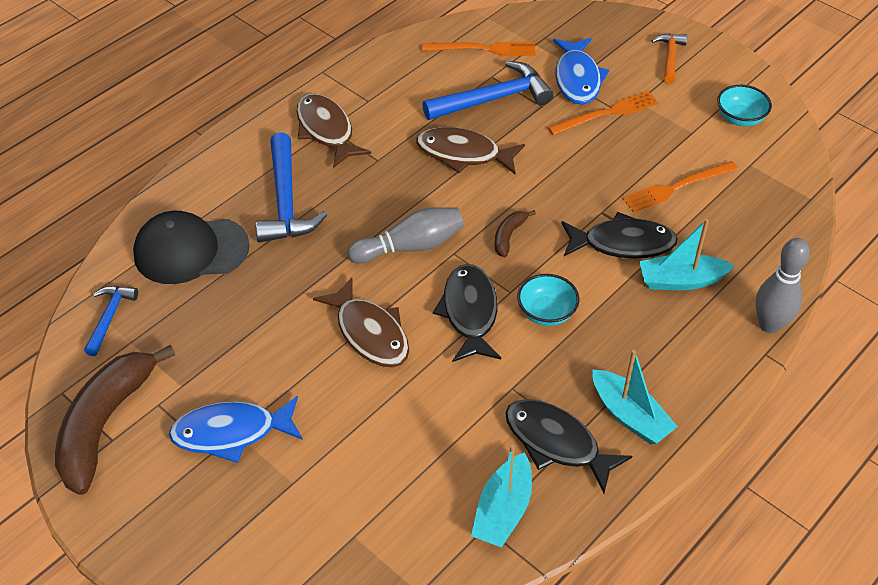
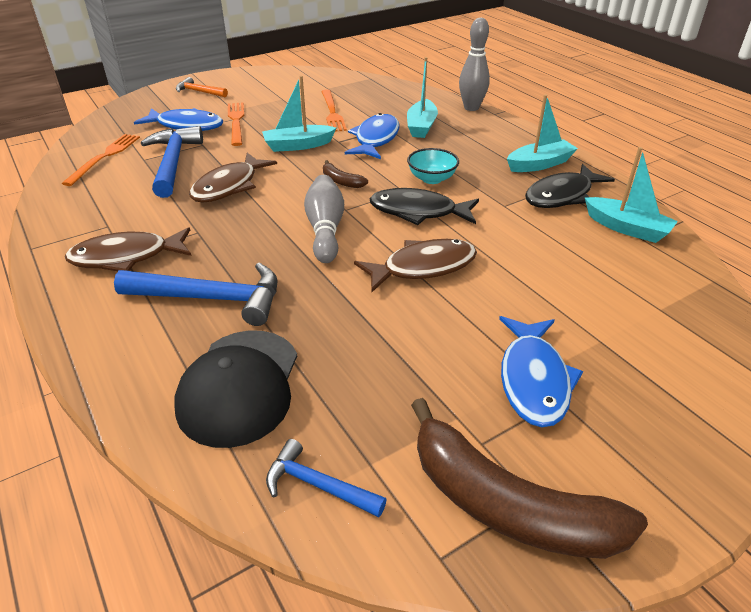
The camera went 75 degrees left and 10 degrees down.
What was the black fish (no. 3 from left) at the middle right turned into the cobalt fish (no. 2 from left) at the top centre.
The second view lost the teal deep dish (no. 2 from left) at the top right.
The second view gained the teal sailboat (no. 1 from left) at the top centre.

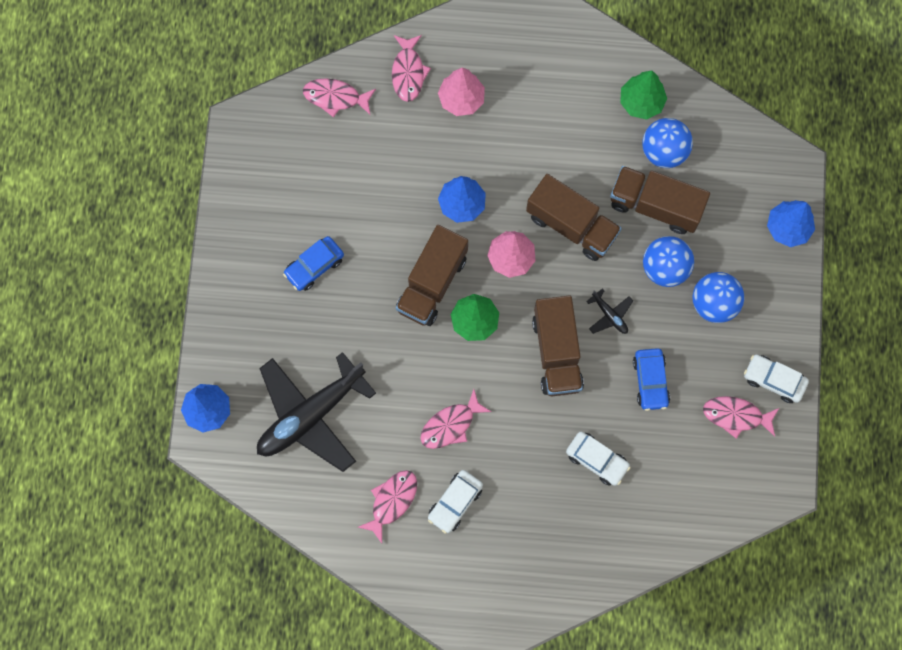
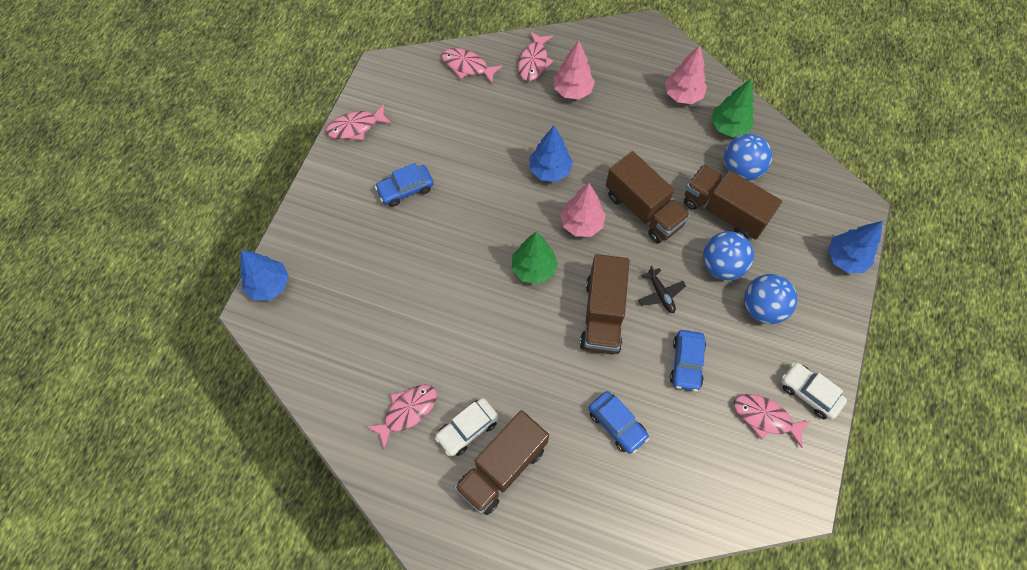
The camera went 15 degrees right and 10 degrees down.
The second view lost the black toy plane (no. 1 from left) at the centre.
The brown lorry (no. 1 from left) ended up elsewhere, having gone from the centre to the bottom centre.
The rosy fish (no. 4 from left in the first image) ended up elsewhere, having gone from the centre to the top centre.
What was the white automobile (no. 2 from left) at the bottom centre turned into the cobalt automobile (no. 2 from left) at the bottom centre.
The second view gained the rosy toy tree (no. 3 from left) at the top right.

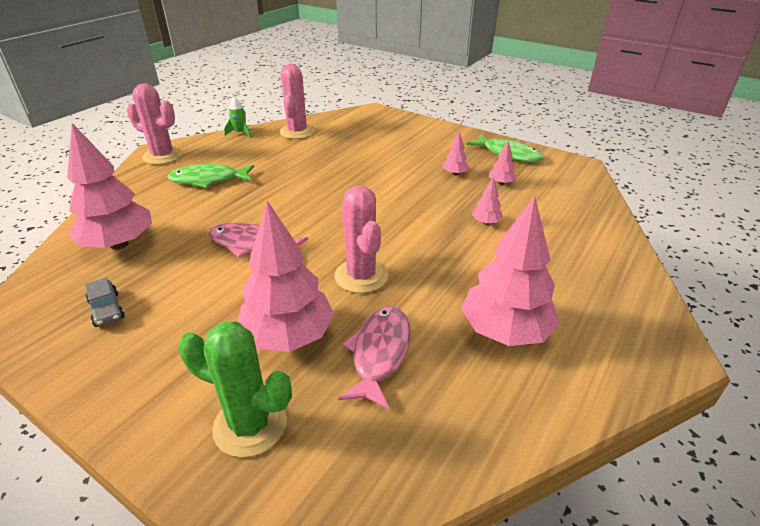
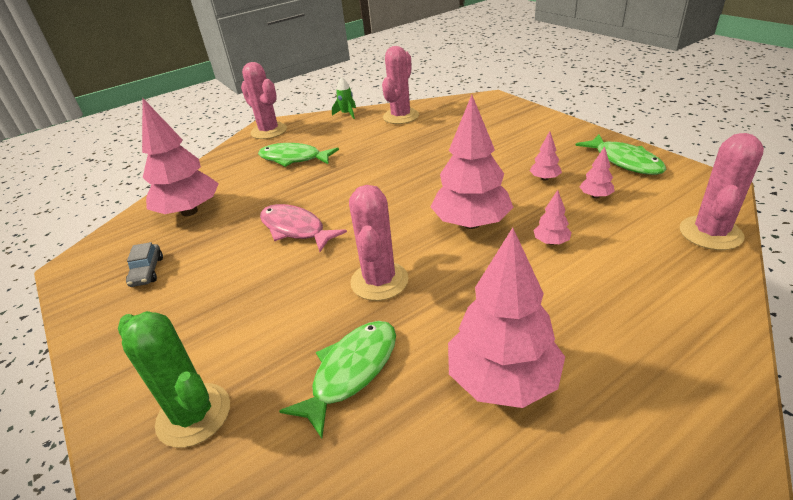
The camera went 25 degrees right and 0 degrees up.
The rosy toy tree (no. 2 from left) ended up elsewhere, having gone from the centre to the top centre.
What was the rosy fish (no. 2 from left) at the bottom centre turned into the leaf-green fish (no. 2 from left) at the bottom centre.
The second view gained the rosy cactus (no. 4 from left) at the middle right.

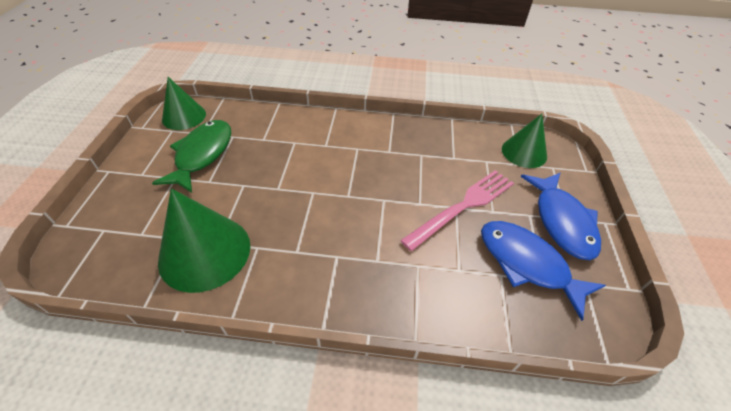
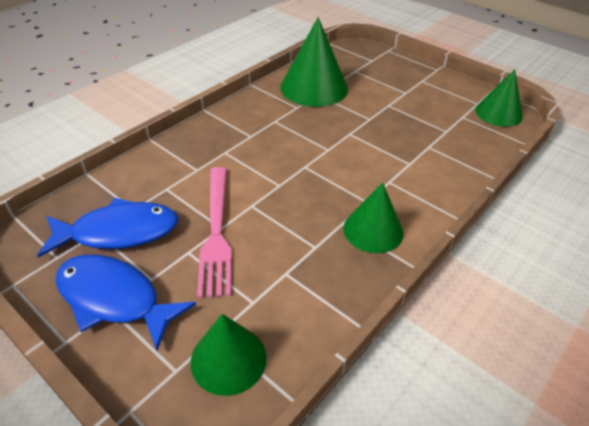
The camera went 125 degrees right and 5 degrees down.
The second view lost the leaf-green fish at the middle left.
The second view gained the leaf-green cone (no. 3 from left) at the centre.

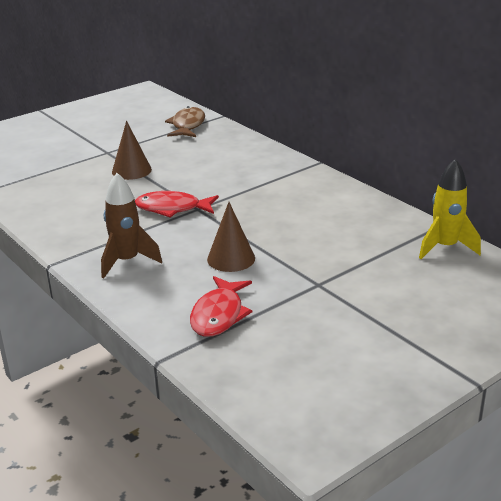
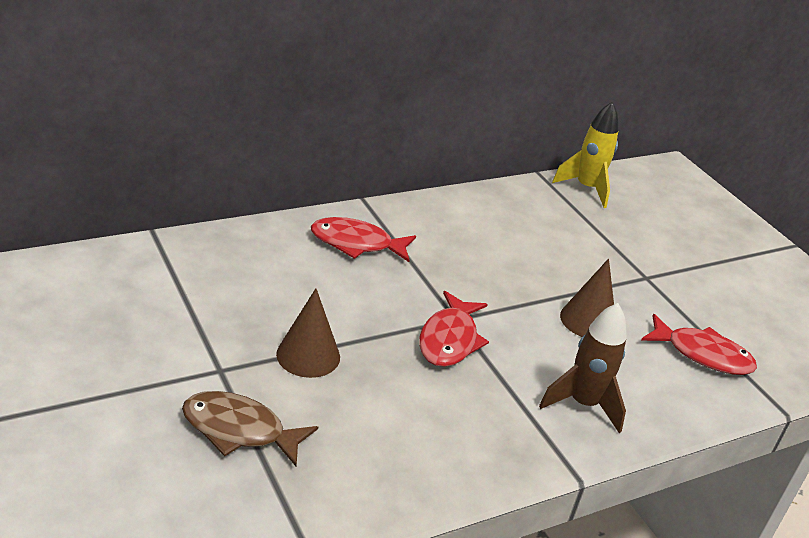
The camera went 85 degrees left and 5 degrees up.
The brown fish ended up elsewhere, having gone from the top centre to the bottom left.
The second view gained the scarlet fish (no. 1 from left) at the centre.

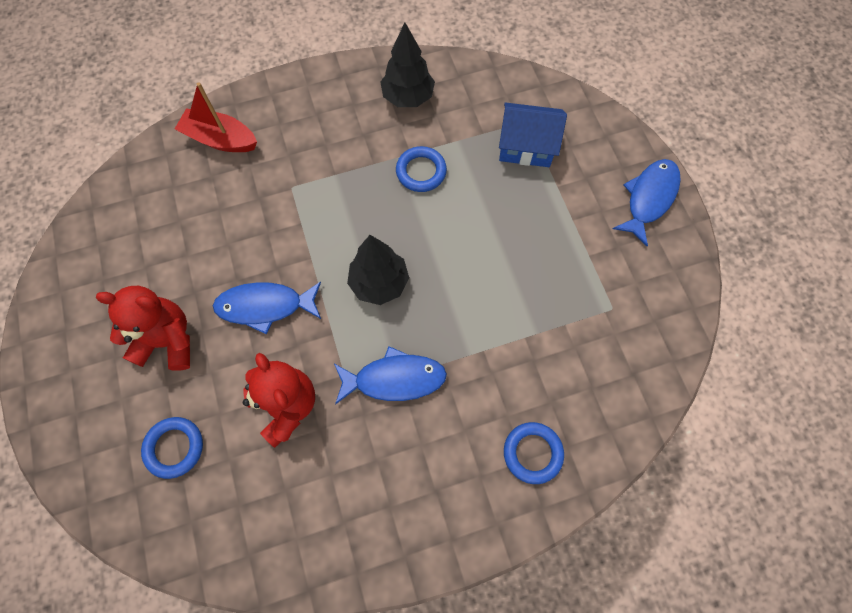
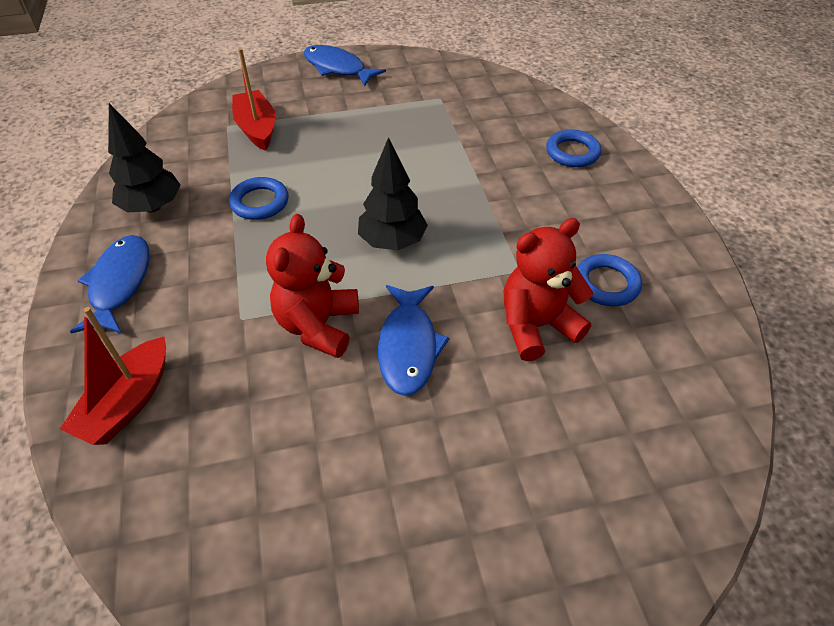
The camera went 85 degrees left and 20 degrees down.
The scarlet teddy (no. 1 from left) ended up elsewhere, having gone from the middle left to the centre.
The cobalt ring (no. 1 from left in the first image) ended up elsewhere, having gone from the bottom left to the middle right.
The cobalt fish (no. 2 from left in the first image) ended up elsewhere, having gone from the centre to the middle left.
Where the cobalt toy house stood at the top centre, the scarlet sailboat (no. 2 from left) came to stand at the top left.

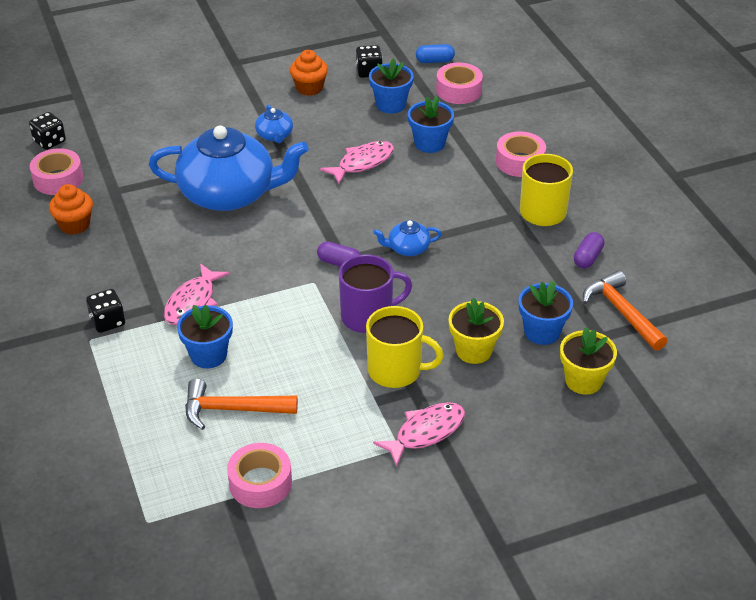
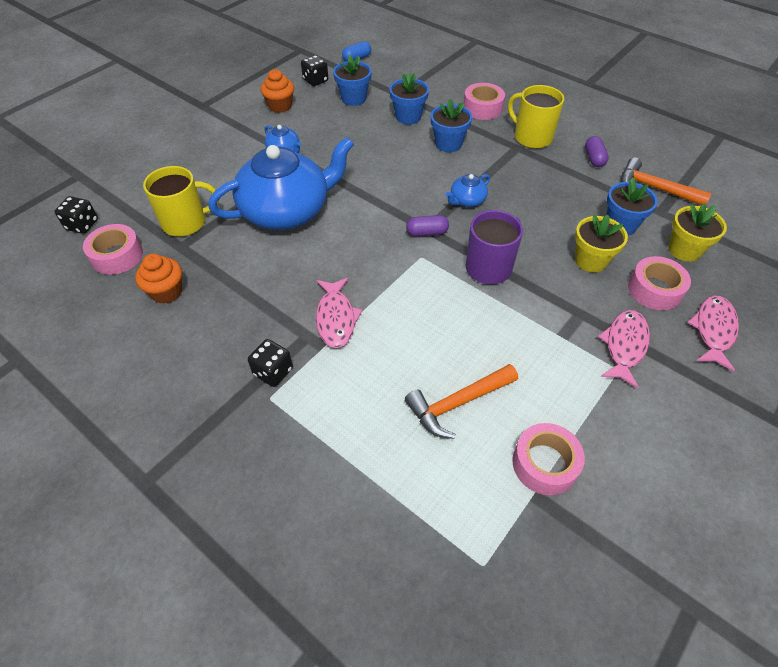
The camera went 30 degrees left and 10 degrees up.
The cobalt flower pot (no. 1 from left in the first image) ended up elsewhere, having gone from the middle left to the top centre.
The rosy fish (no. 2 from left in the first image) ended up elsewhere, having gone from the top centre to the middle right.
The yellow mug (no. 1 from left) ended up elsewhere, having gone from the centre to the top left.
The rosy sticky tape (no. 3 from left in the first image) ended up elsewhere, having gone from the top centre to the middle right.

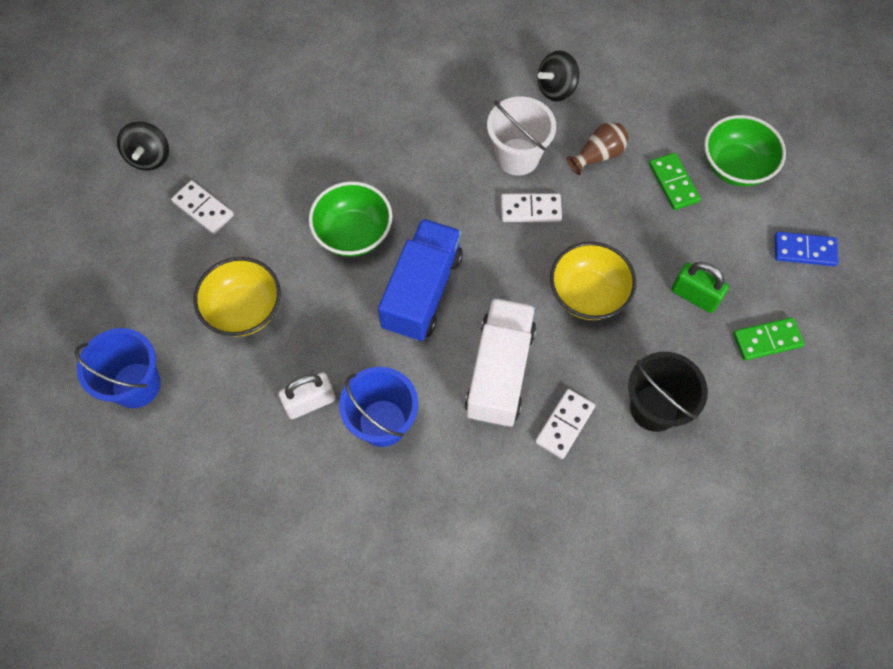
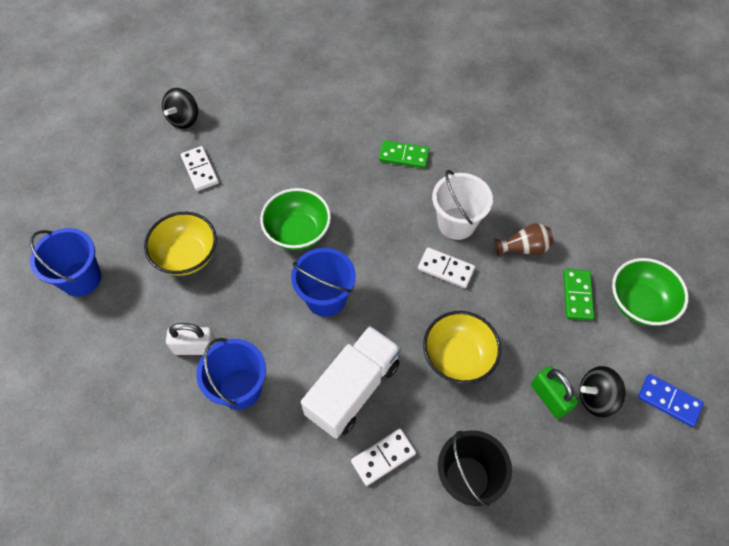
The camera went 25 degrees right and 5 degrees down.
Where the cobalt lorry stood at the centre, the cobalt sand bucket (no. 3 from left) came to stand at the centre.
The black whirligig (no. 2 from left) ended up elsewhere, having gone from the top centre to the bottom right.
The leaf-green domino tile (no. 2 from left in the first image) ended up elsewhere, having gone from the middle right to the top centre.

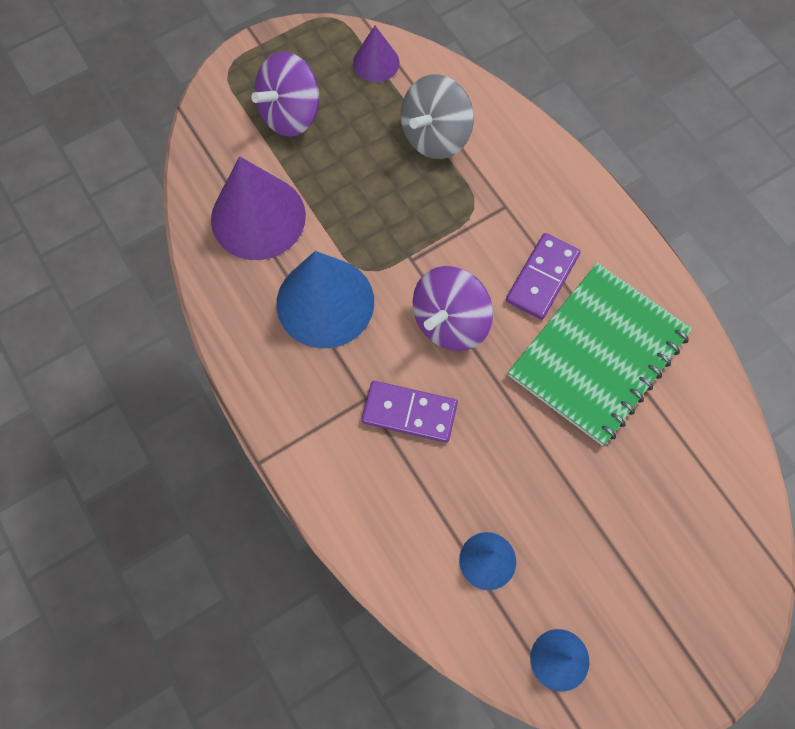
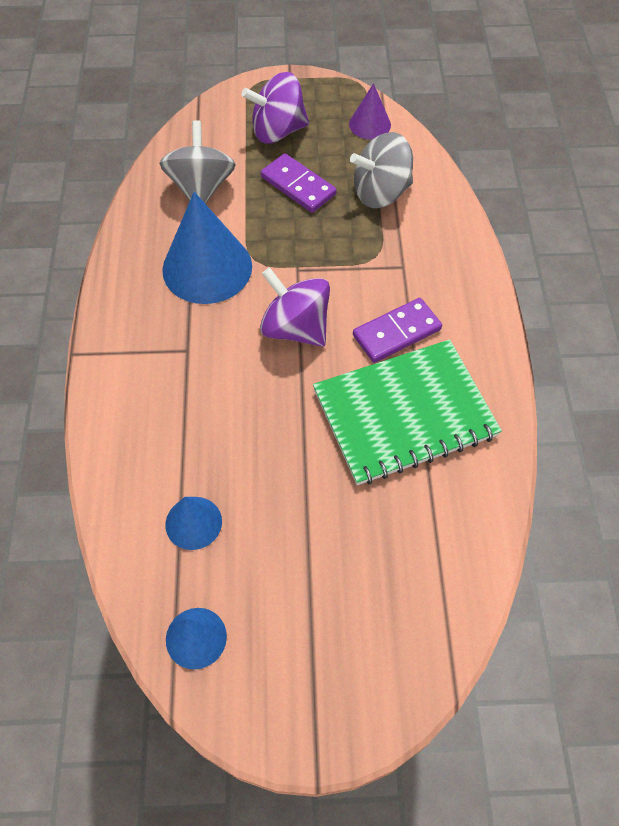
The camera went 30 degrees right and 10 degrees down.
Where the violet cone (no. 1 from left) stood at the top left, the gray whirligig (no. 1 from left) came to stand at the top left.
The violet domino tile (no. 1 from left) ended up elsewhere, having gone from the centre to the top centre.
The violet whirligig (no. 2 from left) at the centre ended up facing another way, 60 degrees clockwise from before.

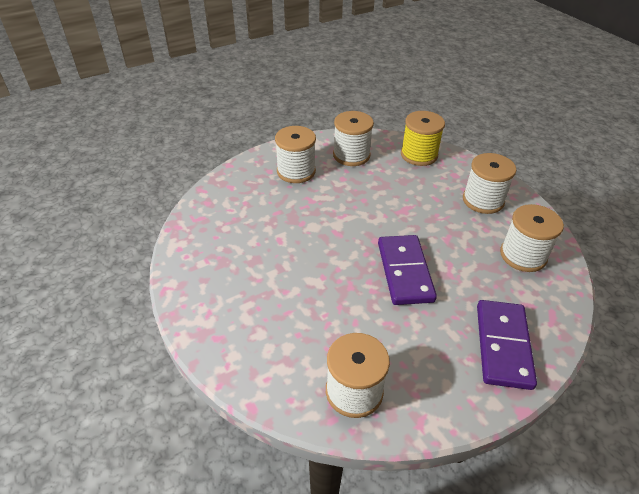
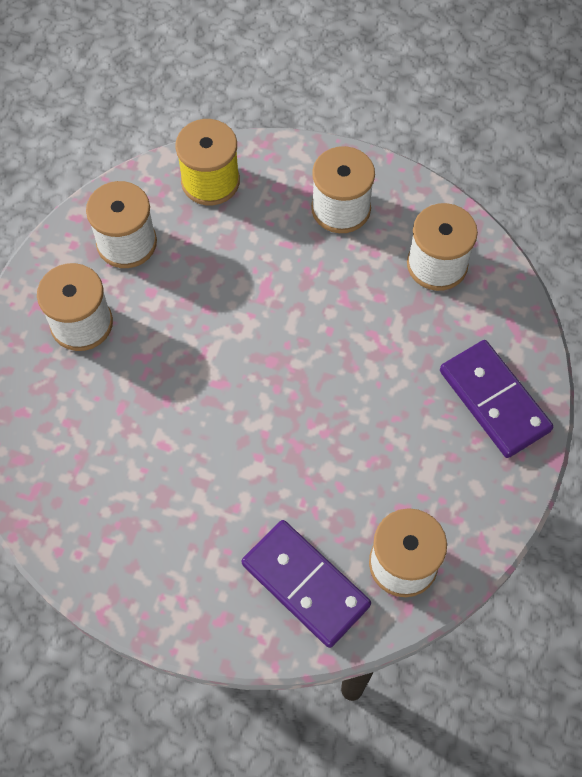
The camera went 40 degrees left and 20 degrees up.
The violet domino tile (no. 1 from left) ended up elsewhere, having gone from the centre to the bottom centre.

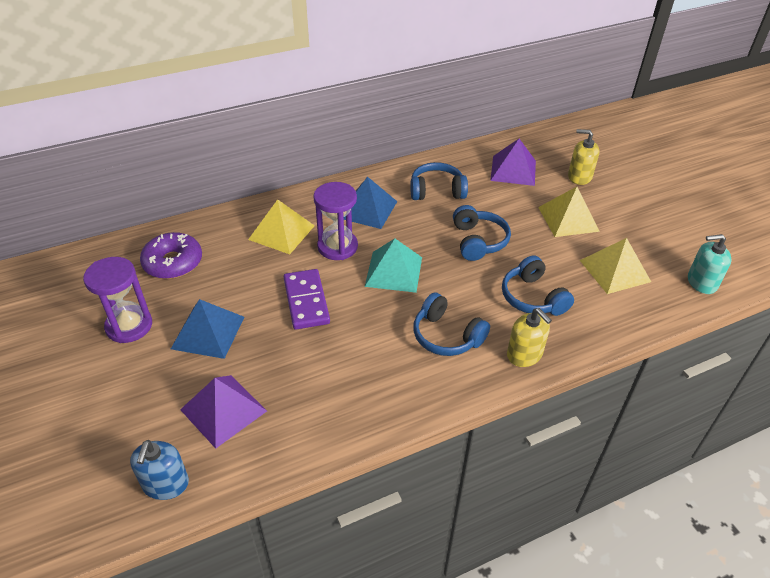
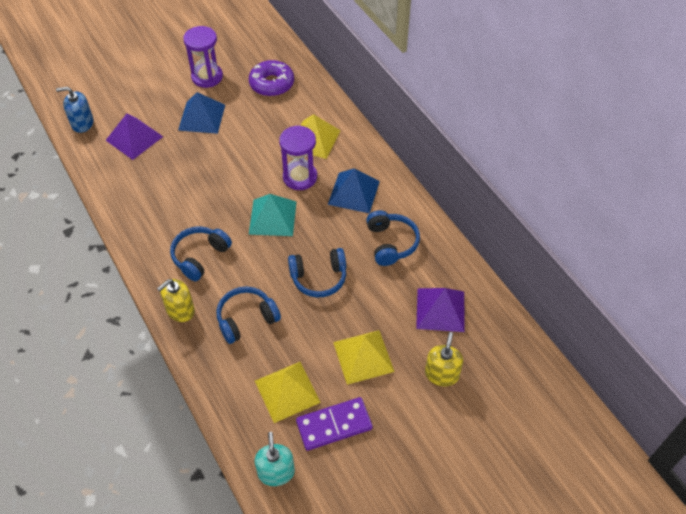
The camera went 85 degrees right and 10 degrees up.
The violet domino tile ended up elsewhere, having gone from the centre to the bottom centre.

